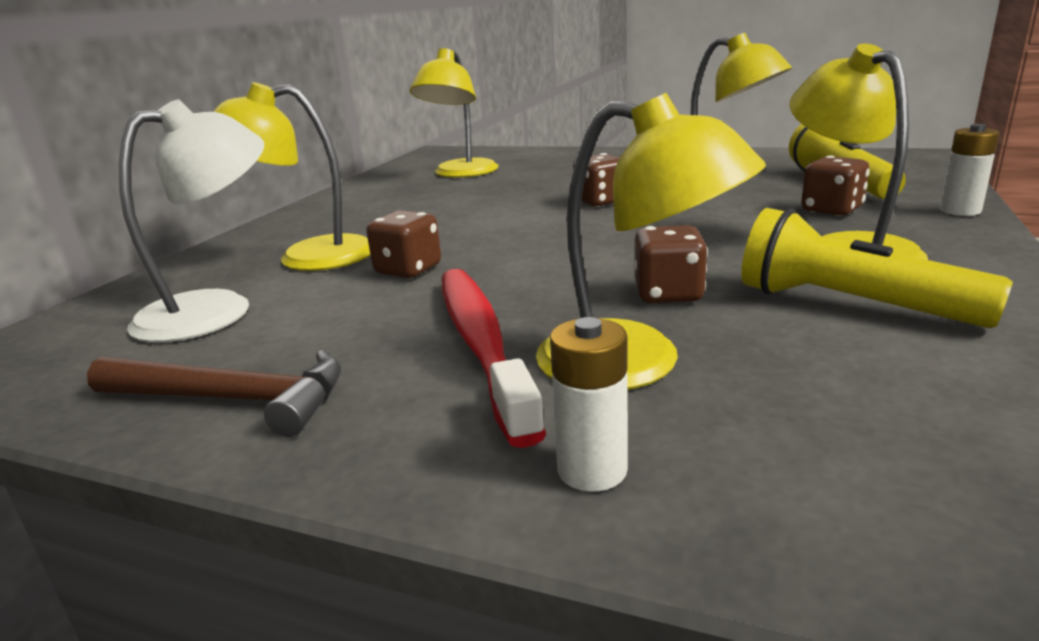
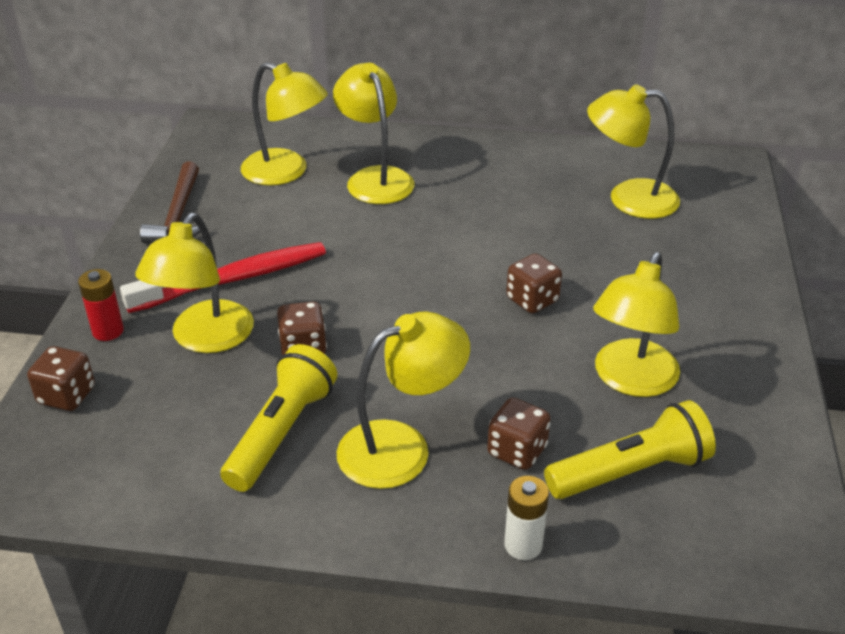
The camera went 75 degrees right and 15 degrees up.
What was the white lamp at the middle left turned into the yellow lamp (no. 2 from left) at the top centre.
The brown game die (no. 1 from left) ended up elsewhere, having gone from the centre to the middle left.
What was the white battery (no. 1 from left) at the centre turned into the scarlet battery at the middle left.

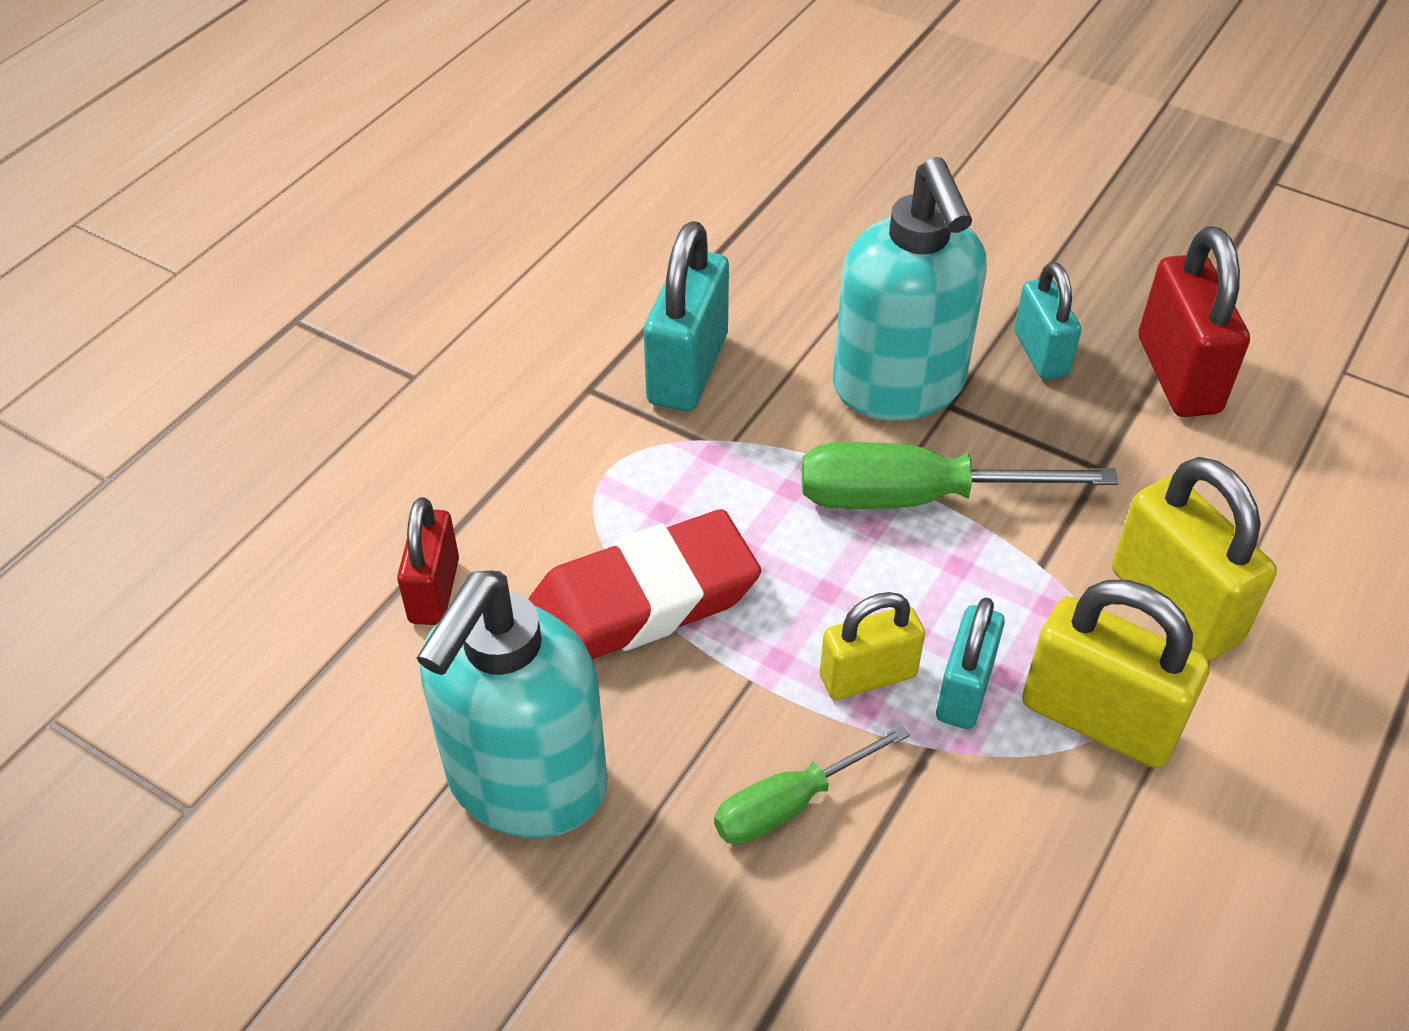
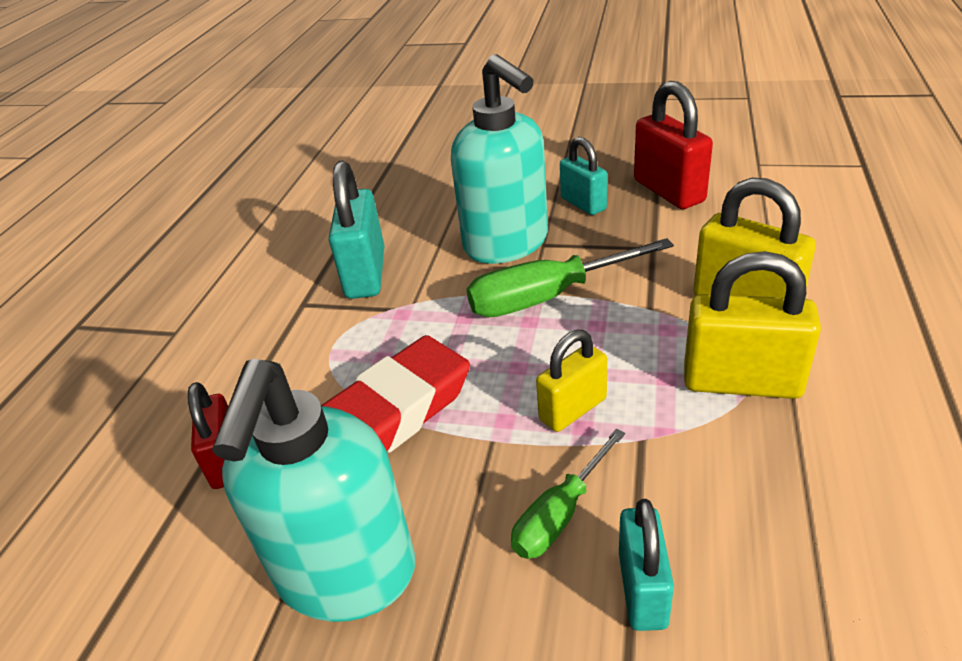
The camera went 15 degrees left and 10 degrees down.
The teal small lock (no. 2 from left in the first image) ended up elsewhere, having gone from the middle right to the bottom right.

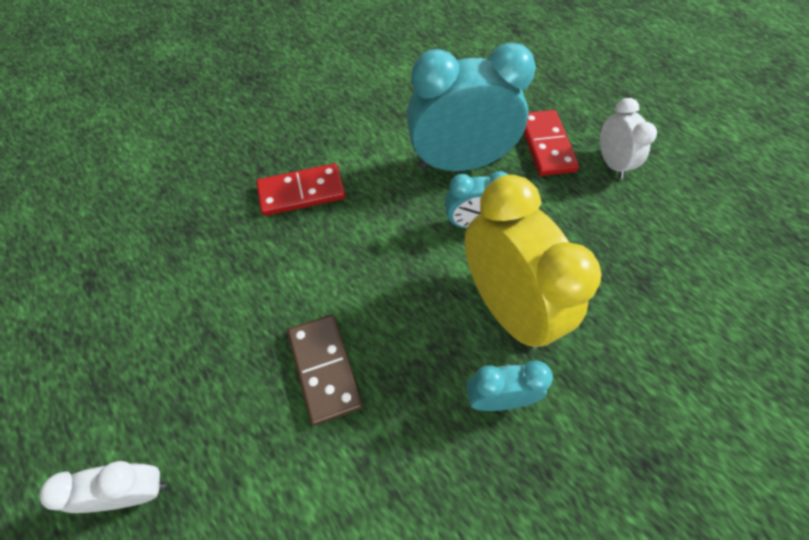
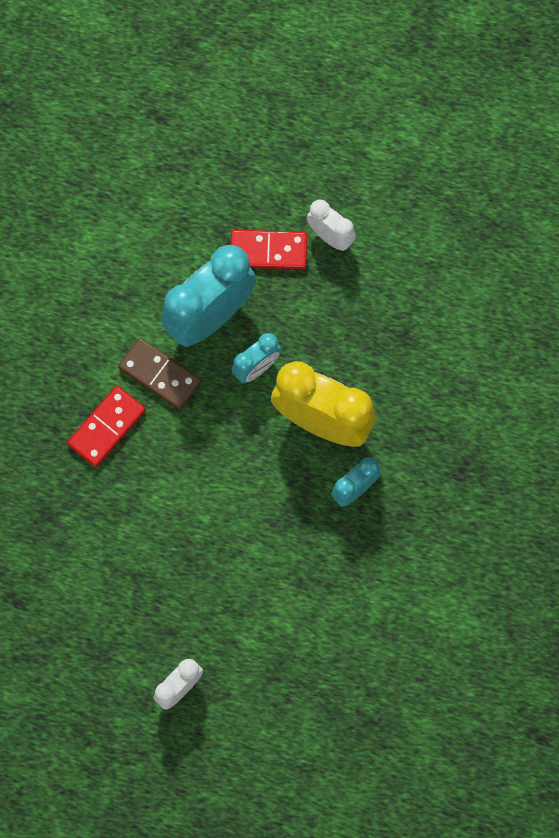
The camera went 35 degrees left and 15 degrees up.
The brown domino tile ended up elsewhere, having gone from the bottom centre to the middle left.
The scarlet domino tile (no. 2 from left) at the top right ended up facing another way, 45 degrees counterclockwise from before.

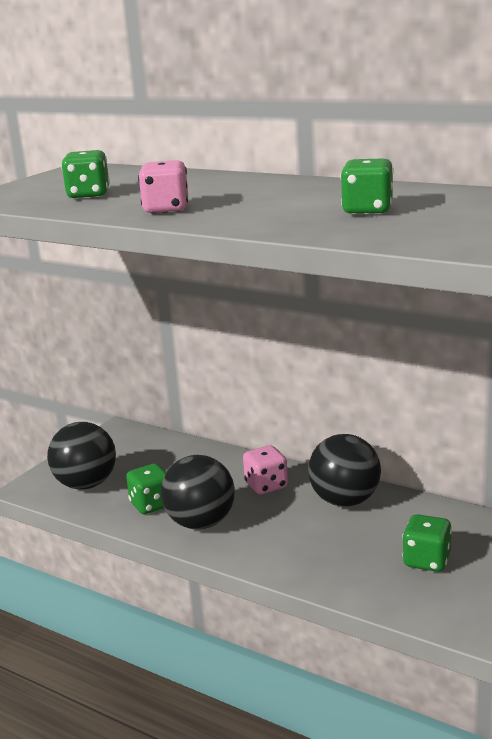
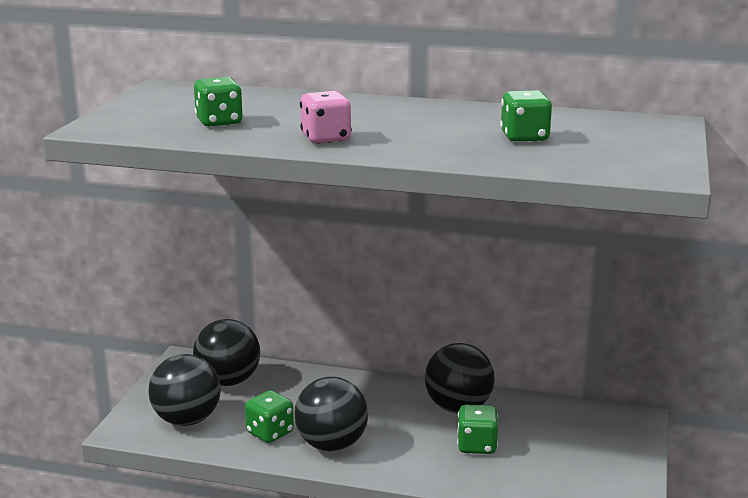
The camera went 20 degrees left and 0 degrees up.
The second view lost the rosy game die (no. 2 from left) at the centre.
The leaf-green game die (no. 4 from left in the first image) ended up elsewhere, having gone from the bottom right to the bottom centre.
The second view gained the black ball (no. 2 from left) at the bottom left.

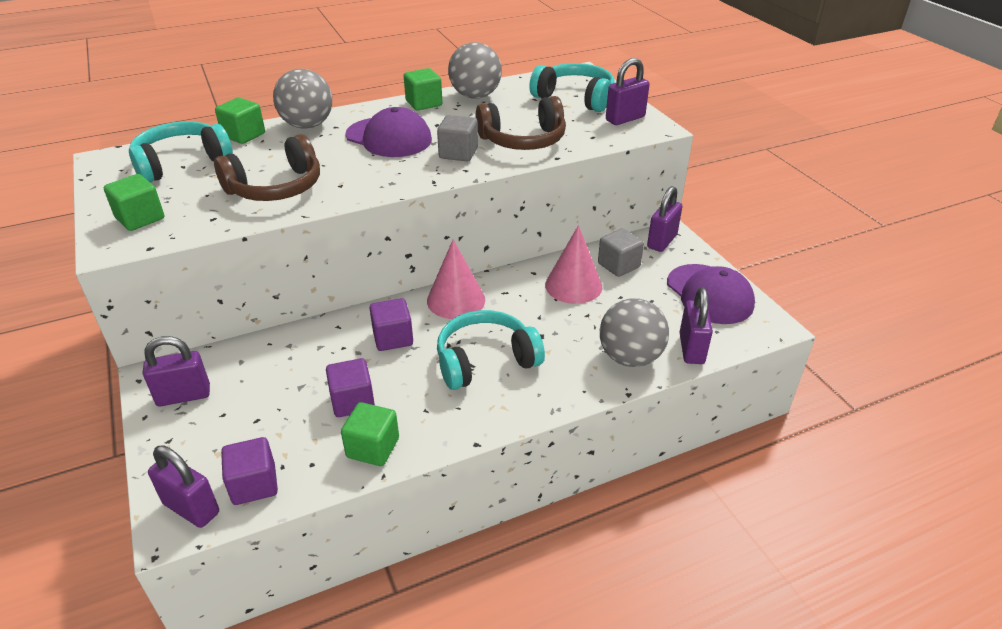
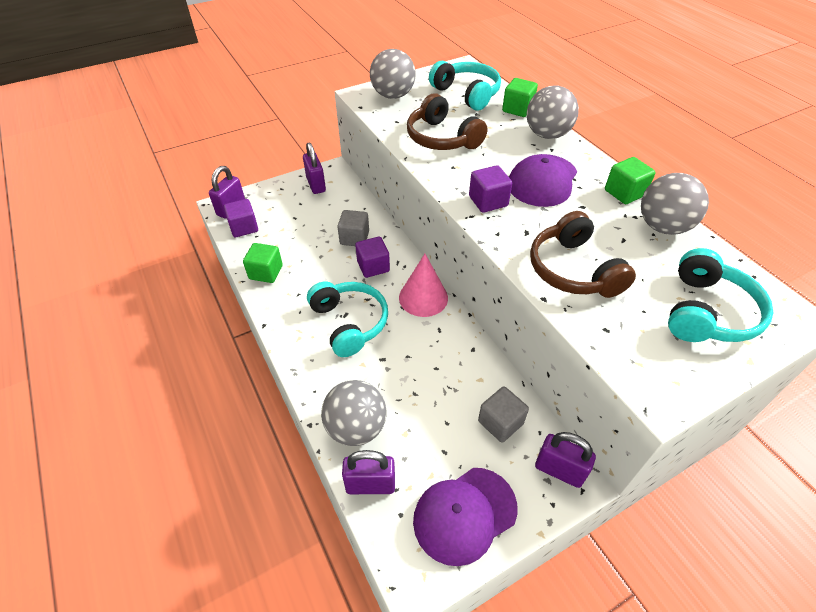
The camera went 85 degrees right and 10 degrees up.
Where the leaf-green cube (no. 1 from left) stood at the top left, the gray ball (no. 2 from left) came to stand at the top centre.
The violet cube (no. 2 from left in the first image) ended up elsewhere, having gone from the centre to the top centre.
The gray cube (no. 1 from left) ended up elsewhere, having gone from the top centre to the centre.
The second view lost the rosy cone (no. 2 from left) at the centre.
The second view lost the violet small lock (no. 3 from left) at the top centre.

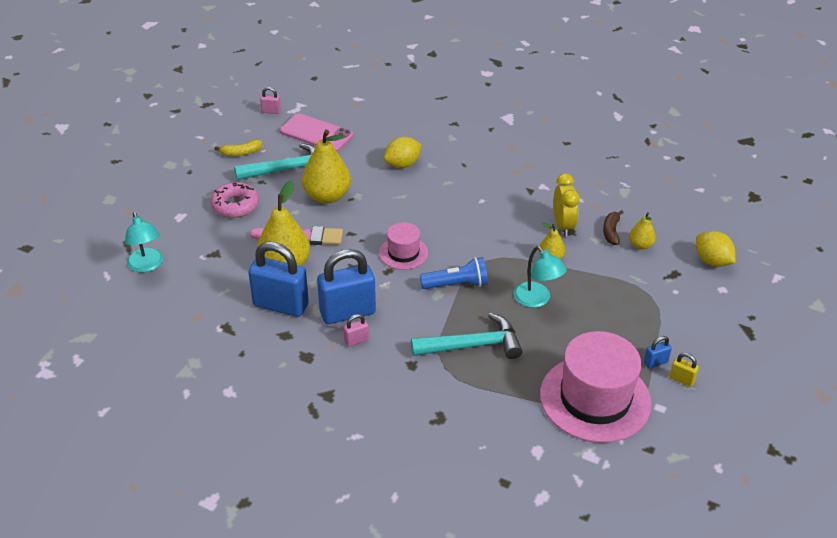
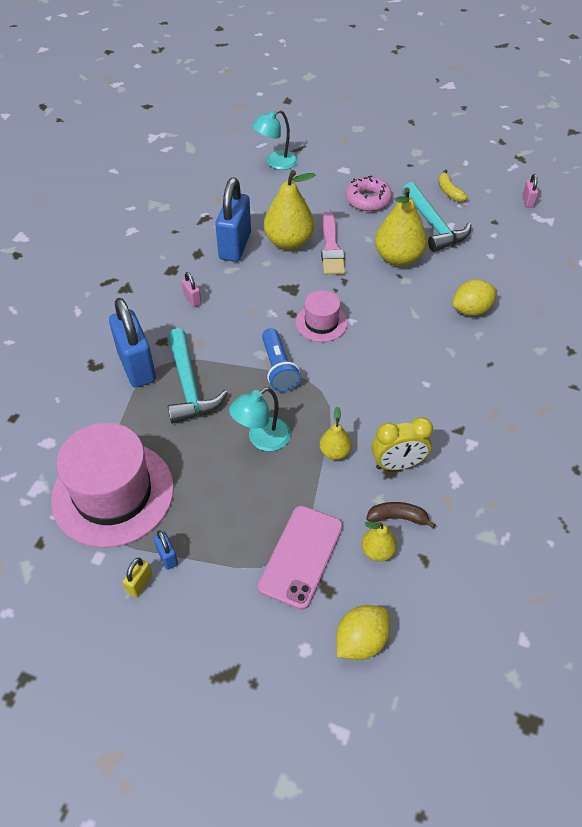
The camera went 85 degrees right and 10 degrees up.
The rosy smartphone ended up elsewhere, having gone from the top centre to the bottom centre.
The cobalt small lock (no. 2 from left in the first image) ended up elsewhere, having gone from the centre to the middle left.
The yellow lemon (no. 1 from left in the first image) at the top centre ended up facing another way, 75 degrees counterclockwise from before.

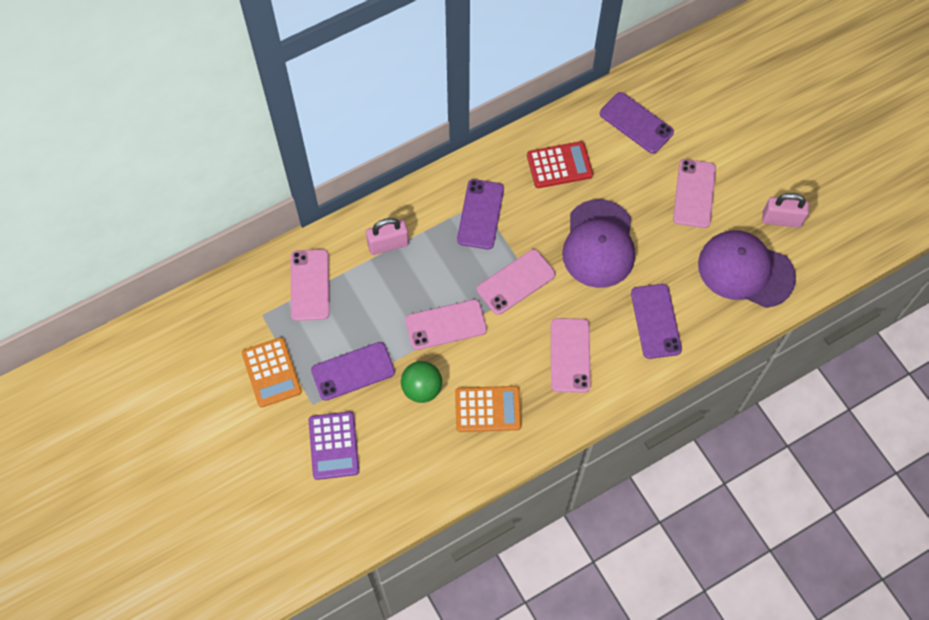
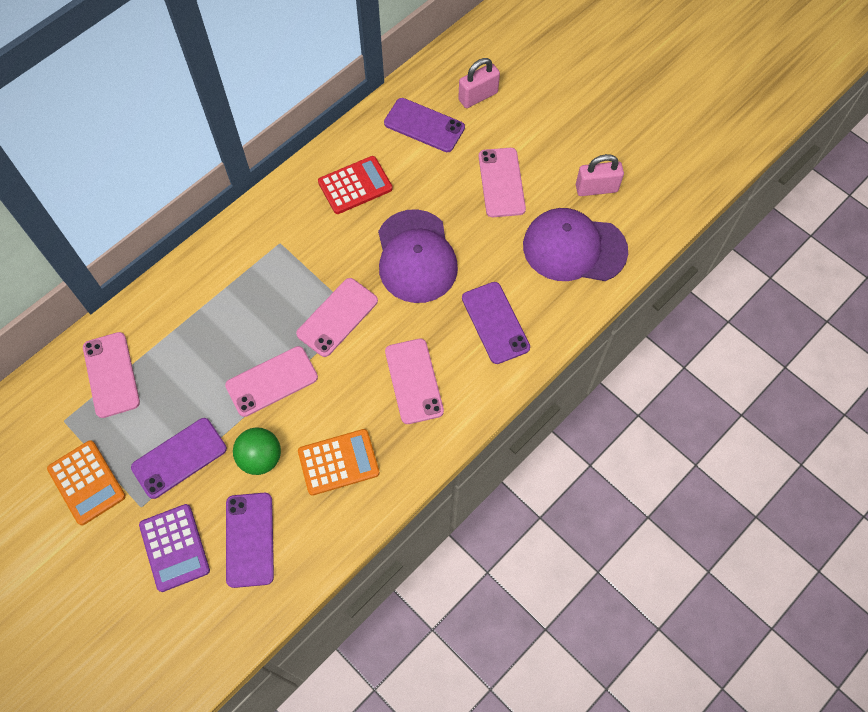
The camera went 15 degrees left and 0 degrees up.
The rosy small lock (no. 1 from left) ended up elsewhere, having gone from the centre to the top centre.
The violet smartphone (no. 2 from left) ended up elsewhere, having gone from the centre to the bottom left.

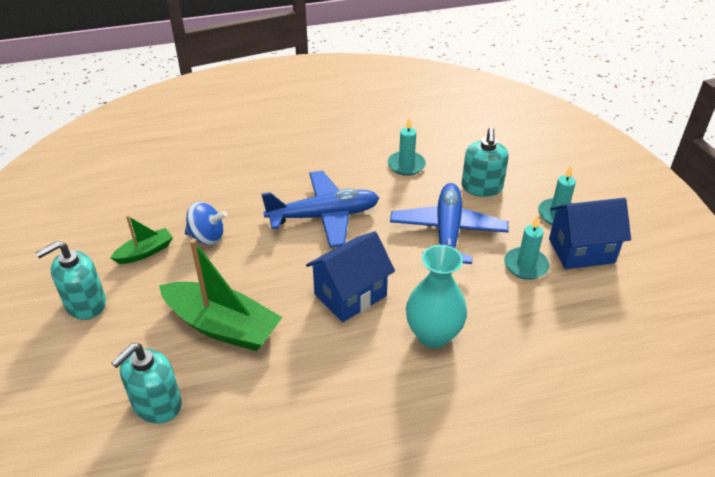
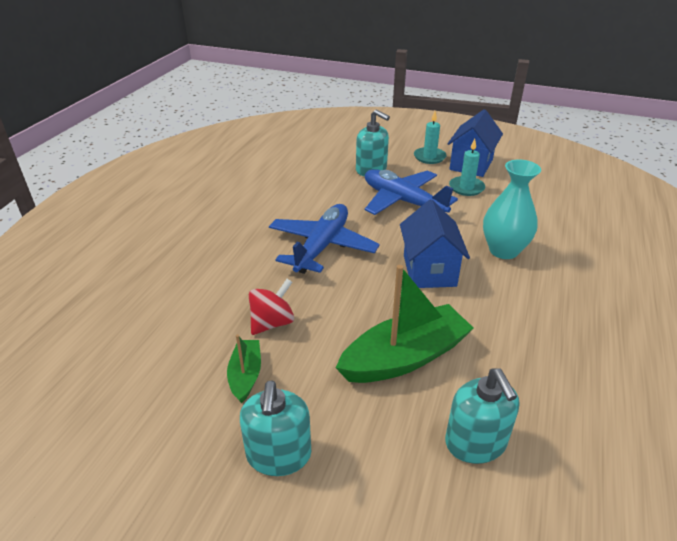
The camera went 55 degrees left and 5 degrees down.
What was the cobalt whirligig at the middle left turned into the scarlet whirligig at the centre.
The second view lost the teal pillar candle (no. 1 from left) at the top centre.

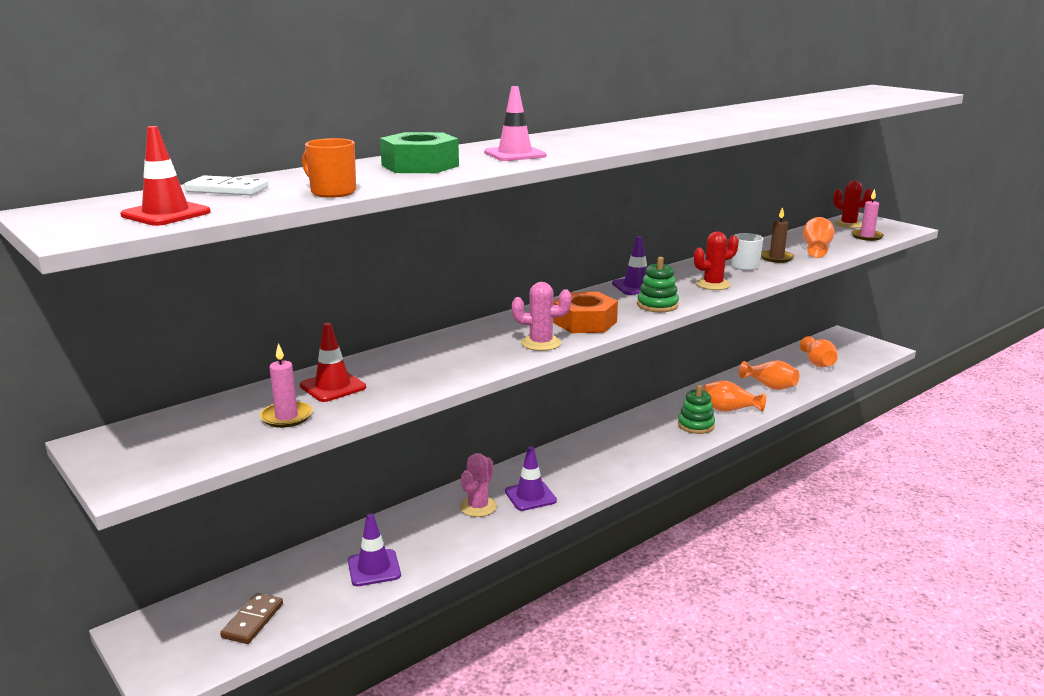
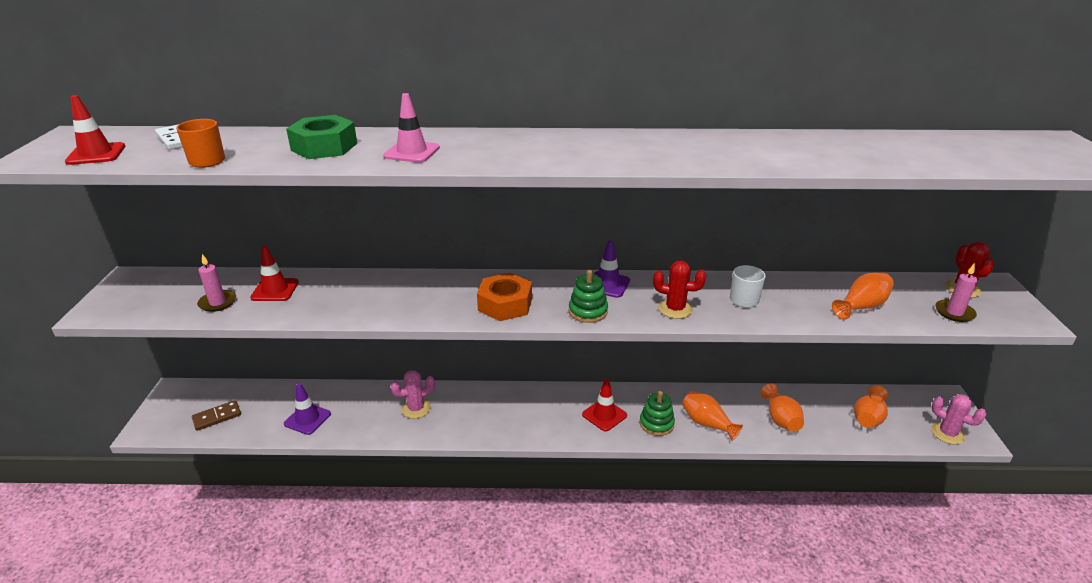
The camera went 40 degrees right and 10 degrees up.
The second view lost the violet traffic cone (no. 2 from left) at the bottom centre.
The rosy cactus (no. 2 from left) ended up elsewhere, having gone from the centre to the bottom right.
The second view lost the brown pillar candle at the middle right.
The second view gained the scarlet traffic cone (no. 3 from left) at the bottom centre.

